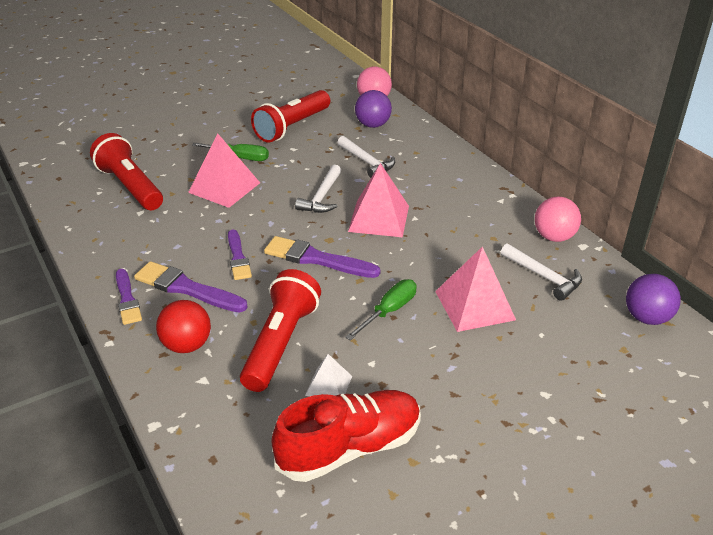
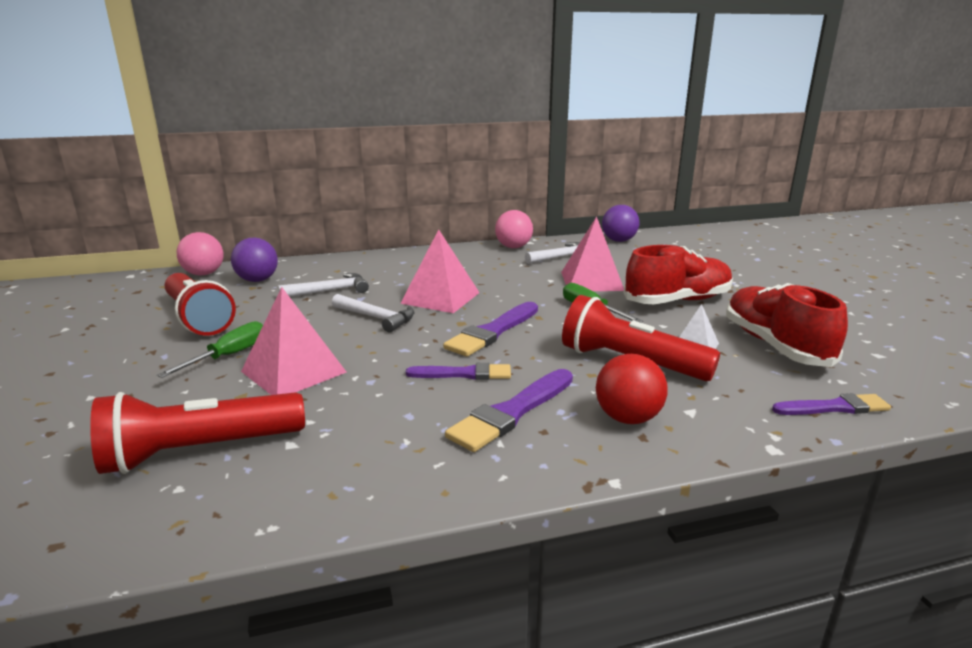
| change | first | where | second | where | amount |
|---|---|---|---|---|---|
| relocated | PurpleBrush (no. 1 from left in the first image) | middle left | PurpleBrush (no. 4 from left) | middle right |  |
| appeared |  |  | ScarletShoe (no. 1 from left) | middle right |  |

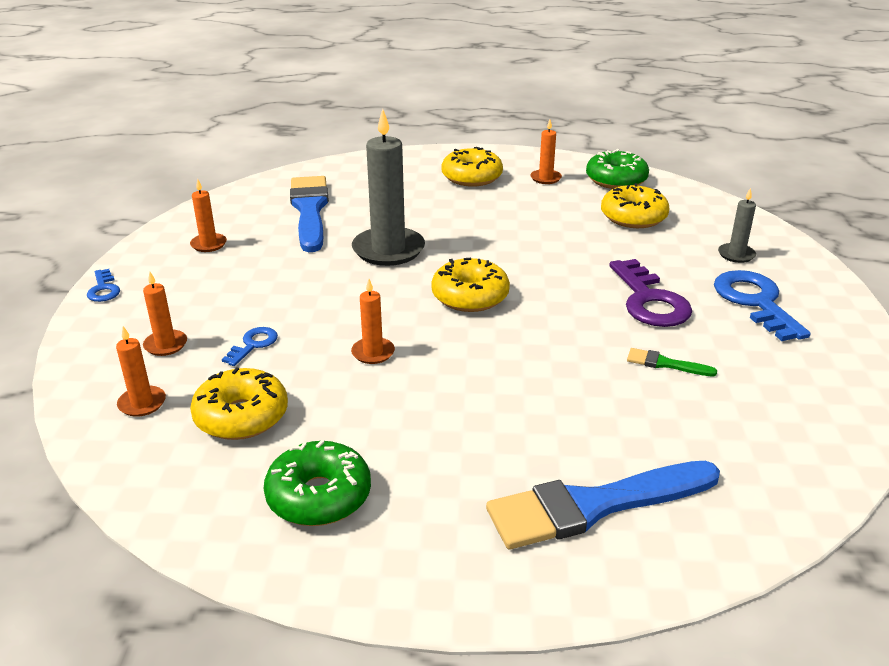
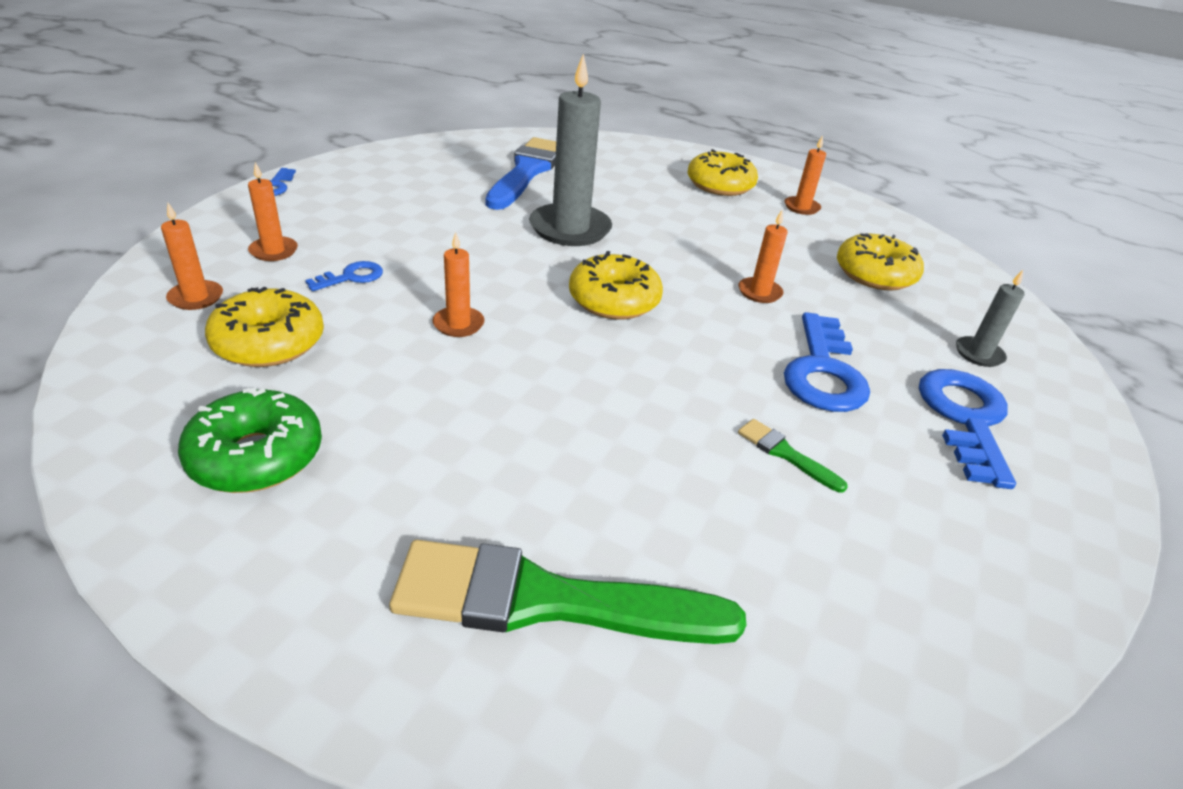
| change | first | where | second | where | amount |
|---|---|---|---|---|---|
| missing | EmeraldGlazedDonut (no. 2 from left) | top right |  |  |  |
| relocated | OrangeWaxCandle (no. 3 from left in the first image) | top left | OrangeWaxCandle (no. 4 from left) | top centre |  |
| colour | PurpleLatchkey | middle right | CobaltLatchkey (no. 3 from left) | middle right |  |
| colour | CobaltBrush (no. 2 from left) | bottom right | EmeraldBrush (no. 1 from left) | bottom centre |  |

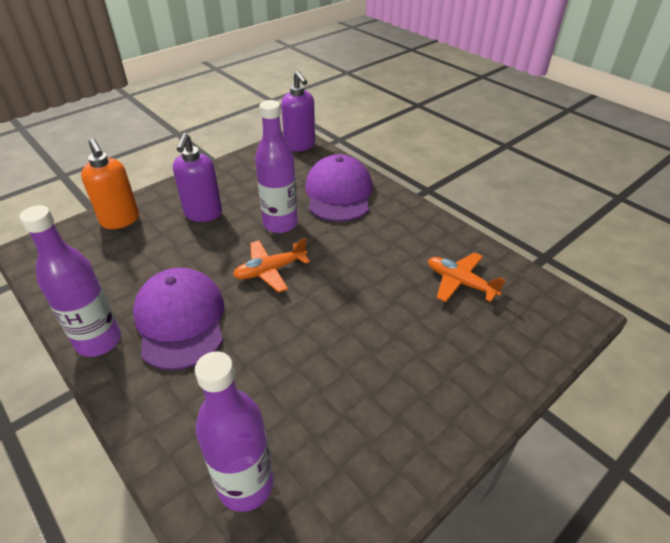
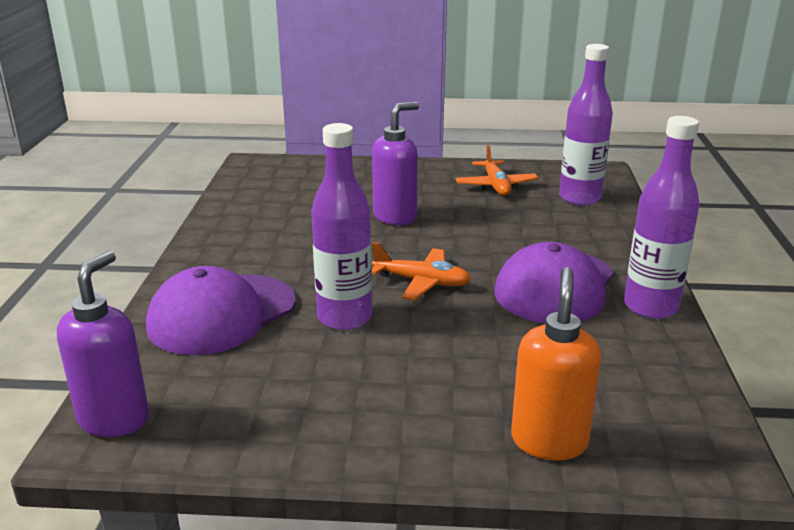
| change | first | where | second | where | amount |
|---|---|---|---|---|---|
| relocated | PurpleSoapDispenser (no. 1 from left in the first image) | top left | PurpleSoapDispenser (no. 2 from left) | top centre |  |
| relocated | OrangeToyPlane (no. 2 from left) | middle right |  | top centre |  |

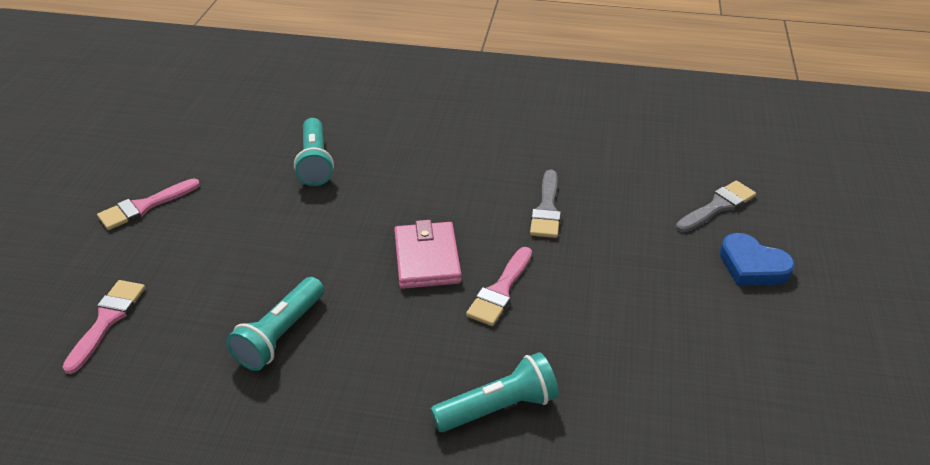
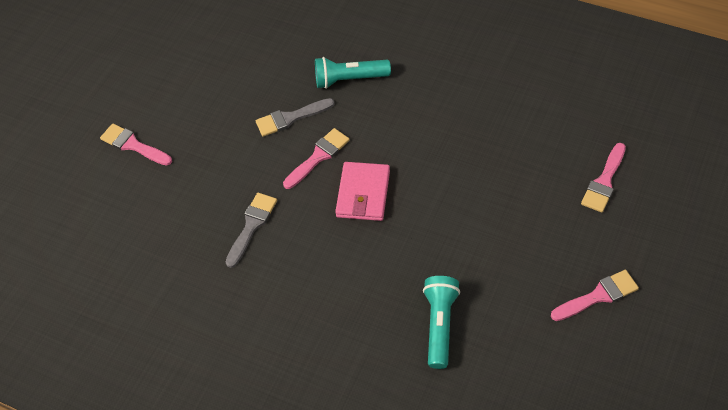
| change | first | where | second | where | amount |
|---|---|---|---|---|---|
| relocated | GrayBrush (no. 2 from left) | middle right |  | top centre |  |
| exchanged | CobaltLoveHeart | middle right | PinkBrush (no. 1 from left) | middle left |  |
| missing | TealFlashlight (no. 1 from left) | bottom left |  |  |  |

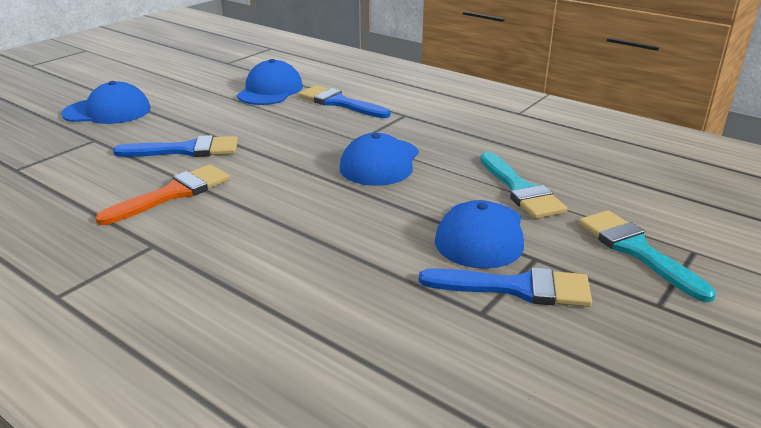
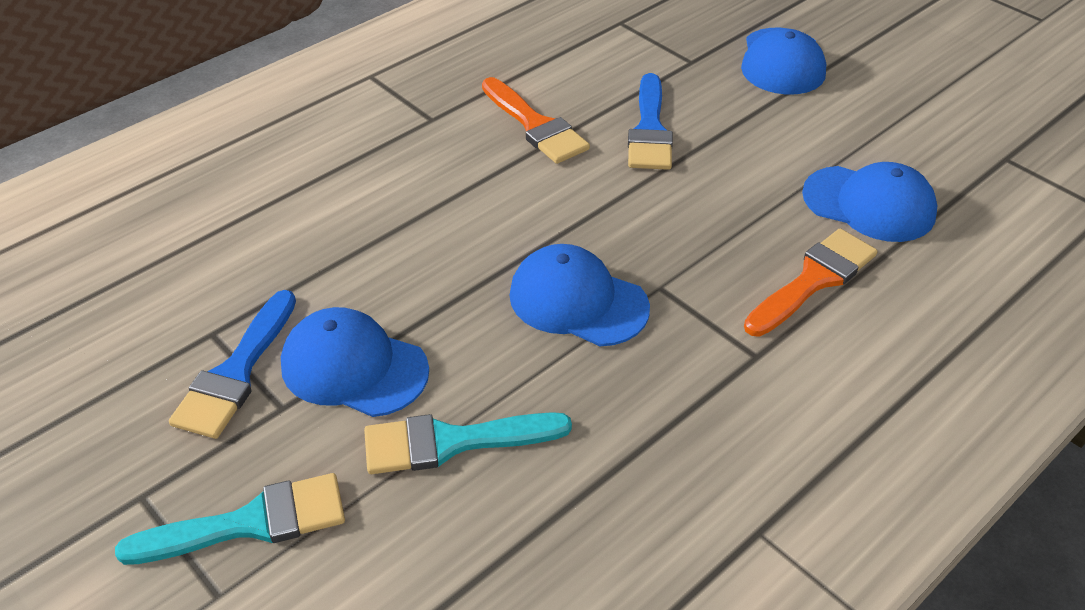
| change | first | where | second | where | amount |
|---|---|---|---|---|---|
| colour | CobaltBrush (no. 2 from left) | top centre | OrangeBrush (no. 2 from left) | middle right |  |

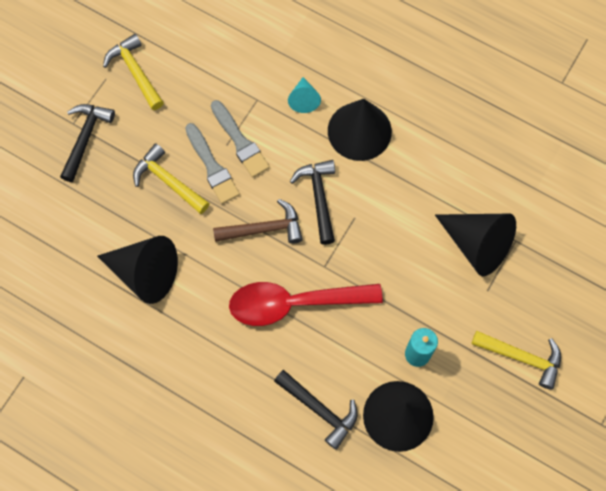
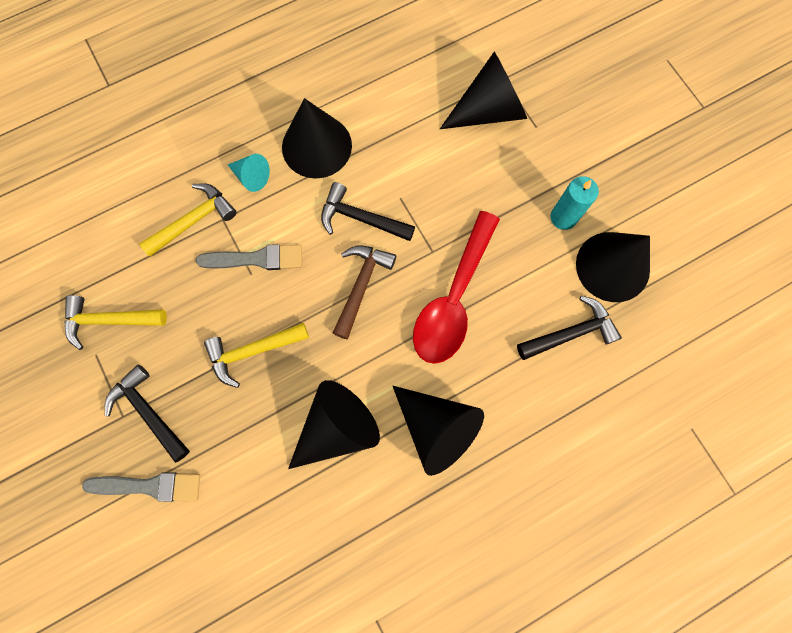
| change | first | where | second | where | amount |
|---|---|---|---|---|---|
| relocated | GrayBrush (no. 1 from left) | top centre |  | bottom left |  |
| relocated | GoldenHammer (no. 3 from left in the first image) | bottom right | GoldenHammer (no. 2 from left) | middle left |  |
| appeared |  |  | BlackCone (no. 3 from left) | bottom centre |  |

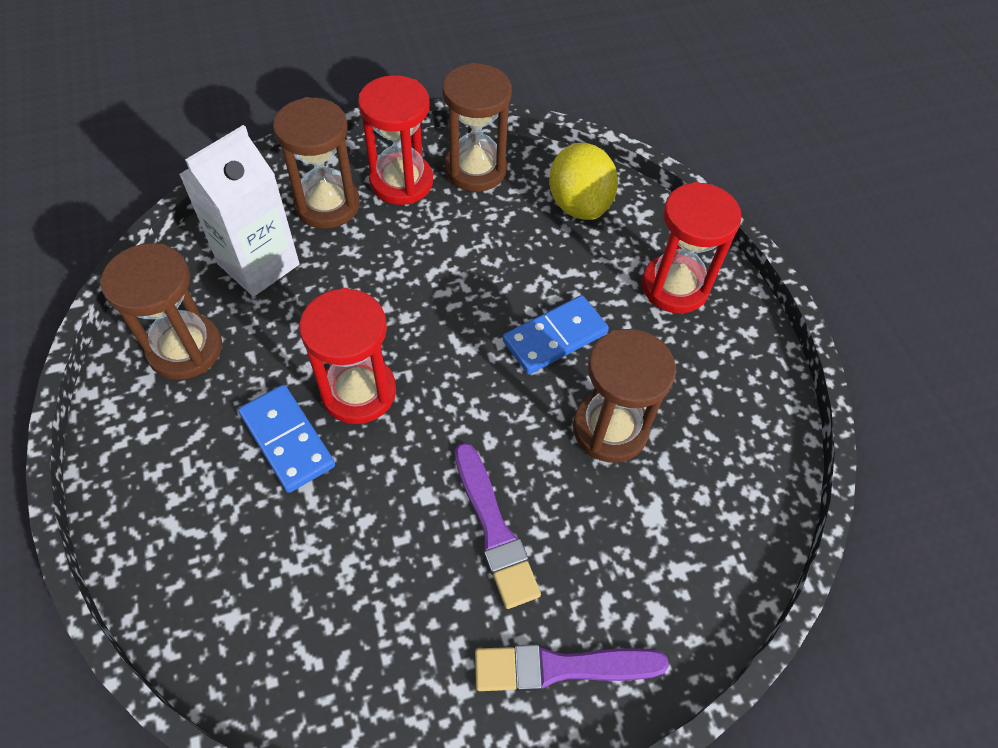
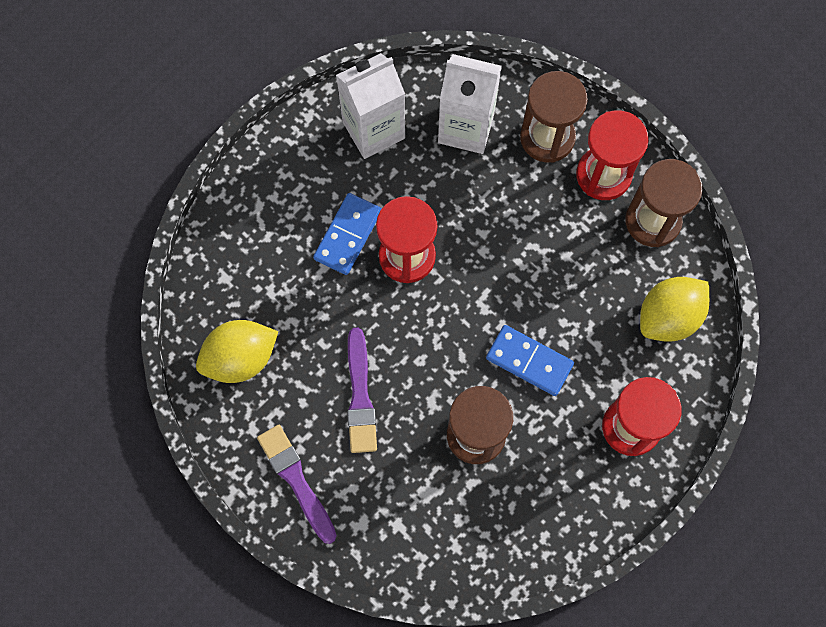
| change | first | where | second | where | amount |
|---|---|---|---|---|---|
| exchanged | RussetSandTimer (no. 1 from left) | middle left | WhiteMilkCarton (no. 1 from left) | top centre |  |
| spun | PurpleBrush (no. 1 from left in the first image) | bottom centre | PurpleBrush (no. 2 from left) | centre | 45 degrees counterclockwise |
| appeared |  |  | GoldenToyLemon (no. 1 from left) | middle left |  |

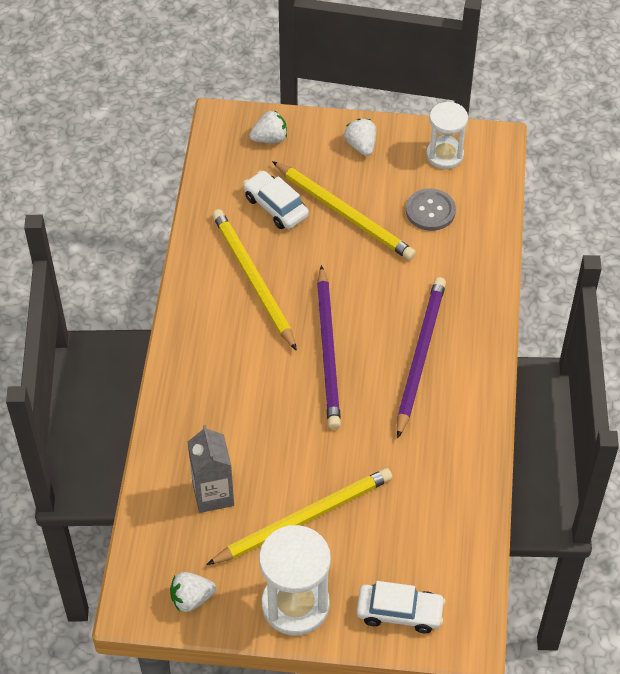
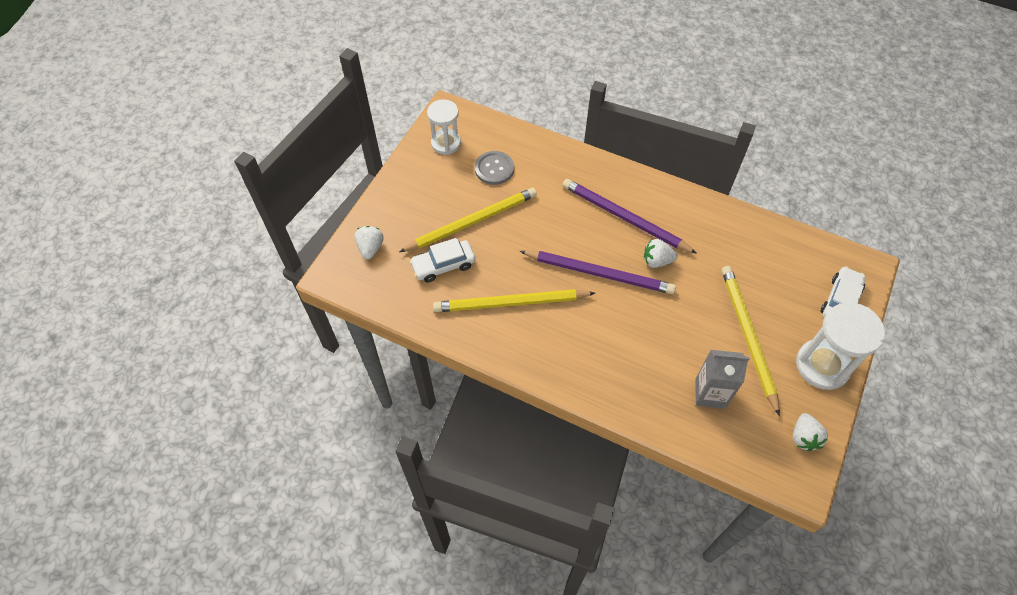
| change | first | where | second | where | amount |
|---|---|---|---|---|---|
| relocated | WhiteStrawberry (no. 3 from left in the first image) | top centre | WhiteStrawberry (no. 2 from left) | centre |  |

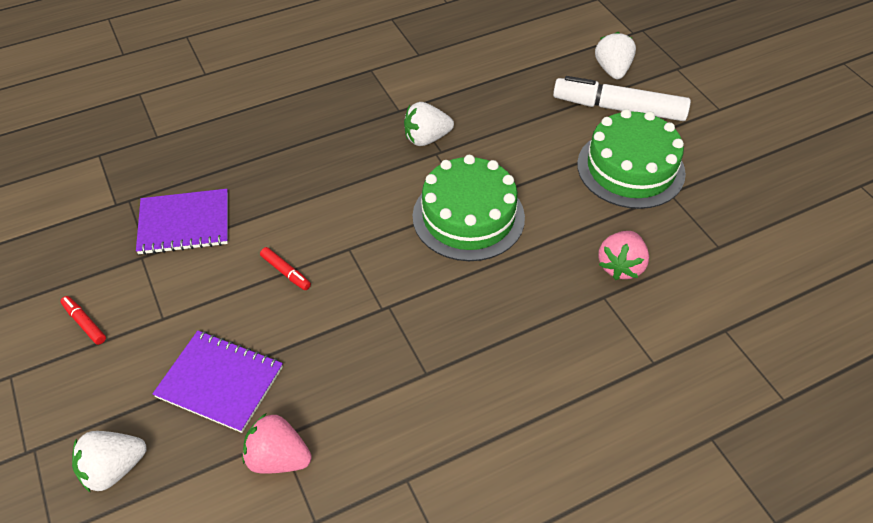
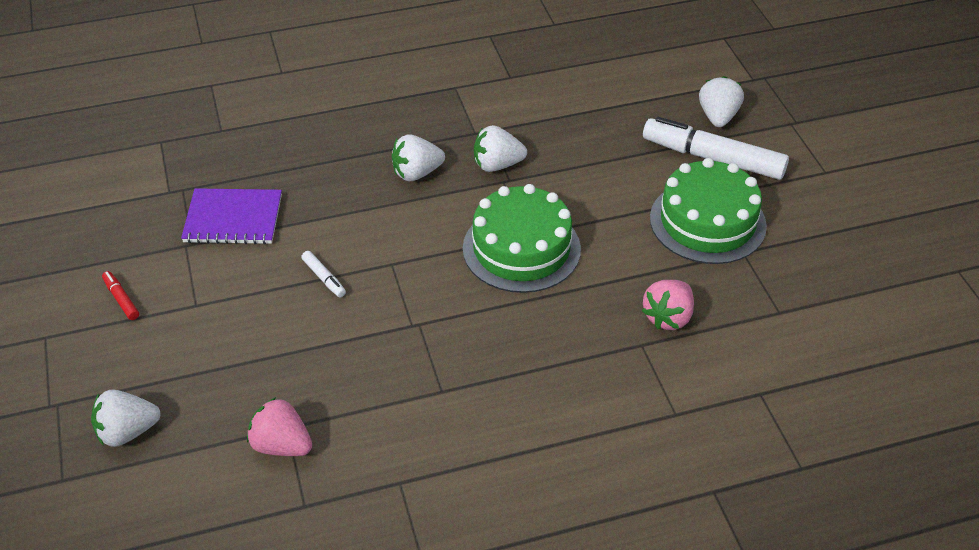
| change | first | where | second | where | amount |
|---|---|---|---|---|---|
| colour | ScarletMarkerPen (no. 2 from left) | middle left | WhiteMarkerPen (no. 1 from left) | middle left |  |
| missing | PurpleNotebook (no. 2 from left) | bottom left |  |  |  |
| appeared |  |  | WhiteStrawberry (no. 2 from left) | top centre |  |

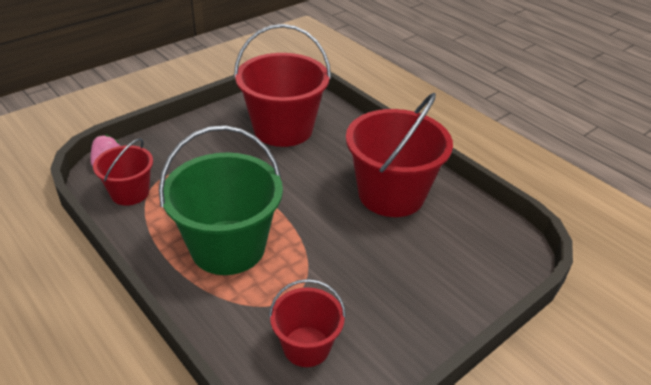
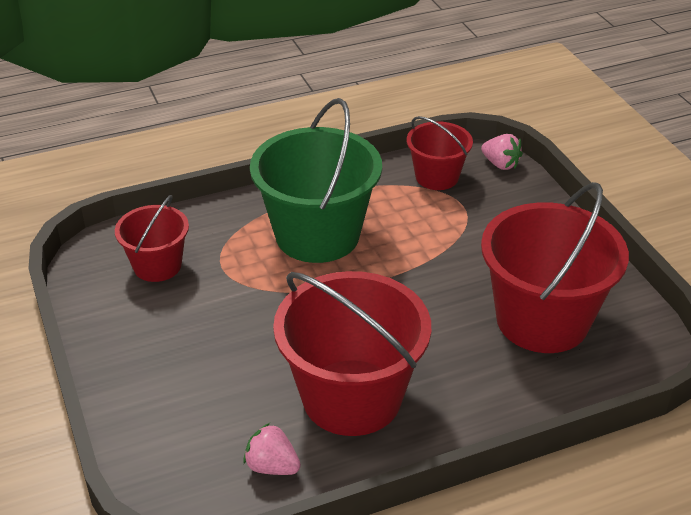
| change | first | where | second | where | amount |
|---|---|---|---|---|---|
| appeared |  |  | PinkStrawberry (no. 1 from left) | bottom centre |  |

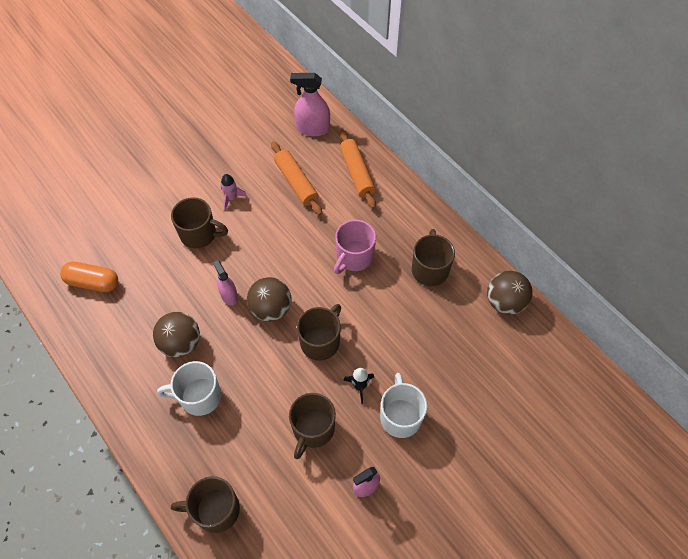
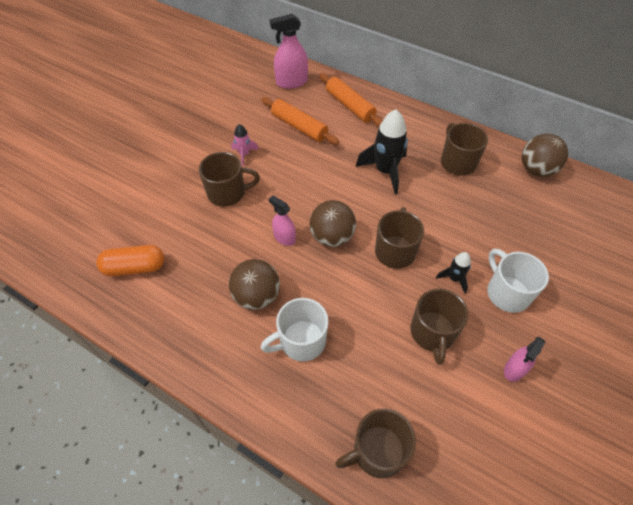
| change | first | where | second | where | amount |
|---|---|---|---|---|---|
| exchanged | PinkMug | centre | BlackSpaceship (no. 1 from left) | top centre |  |

